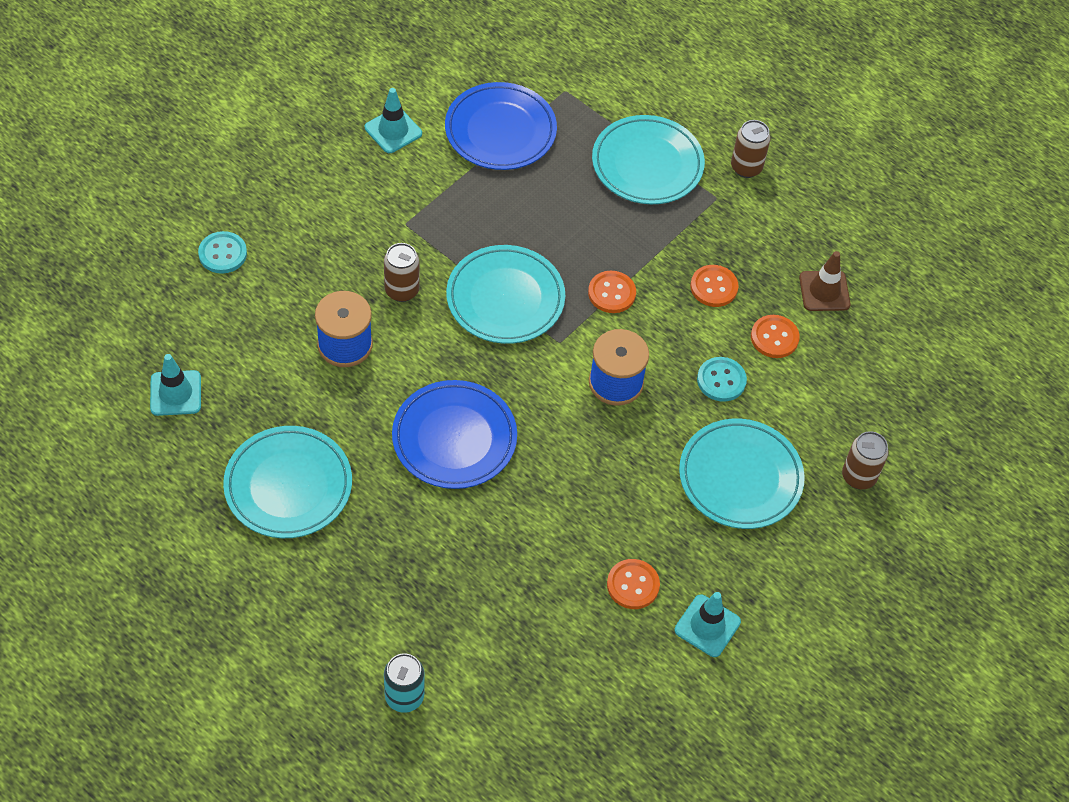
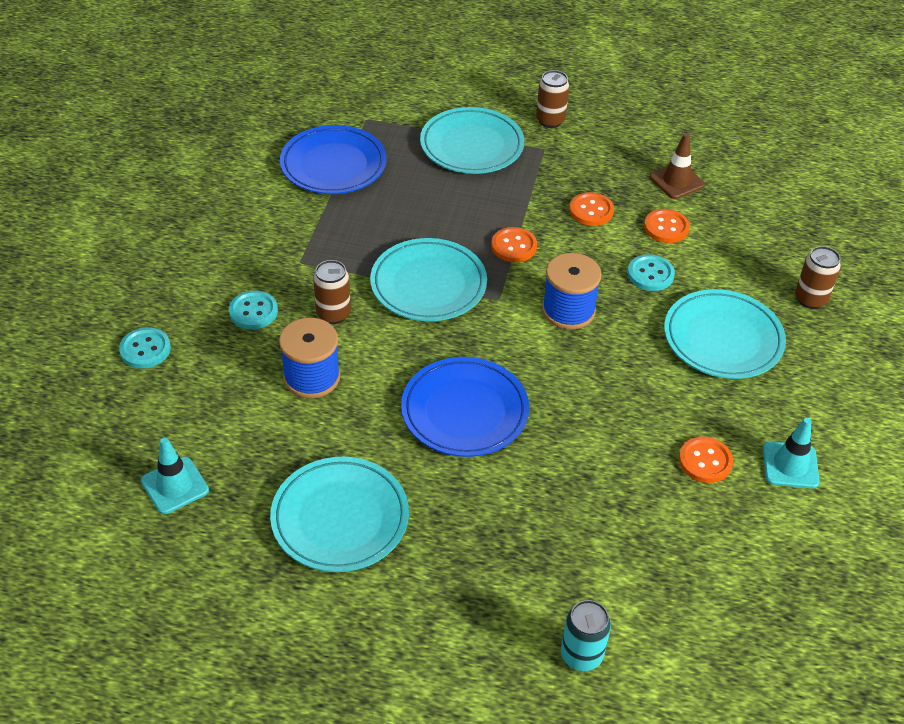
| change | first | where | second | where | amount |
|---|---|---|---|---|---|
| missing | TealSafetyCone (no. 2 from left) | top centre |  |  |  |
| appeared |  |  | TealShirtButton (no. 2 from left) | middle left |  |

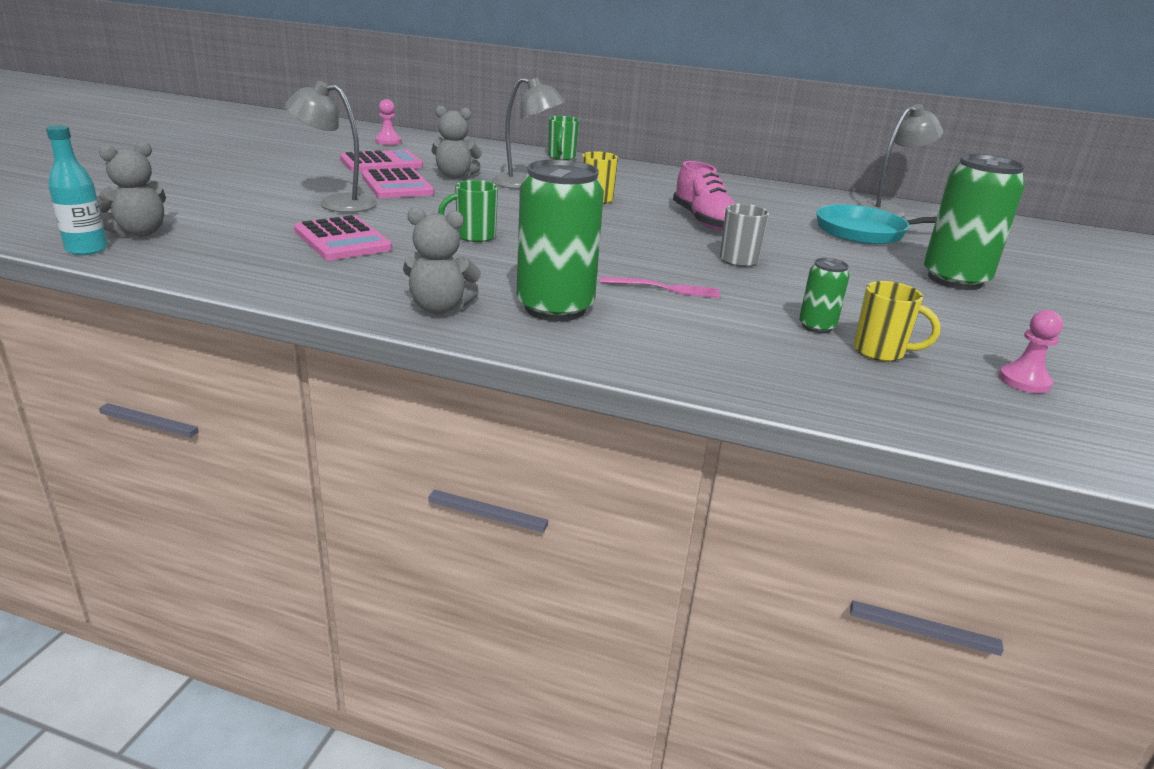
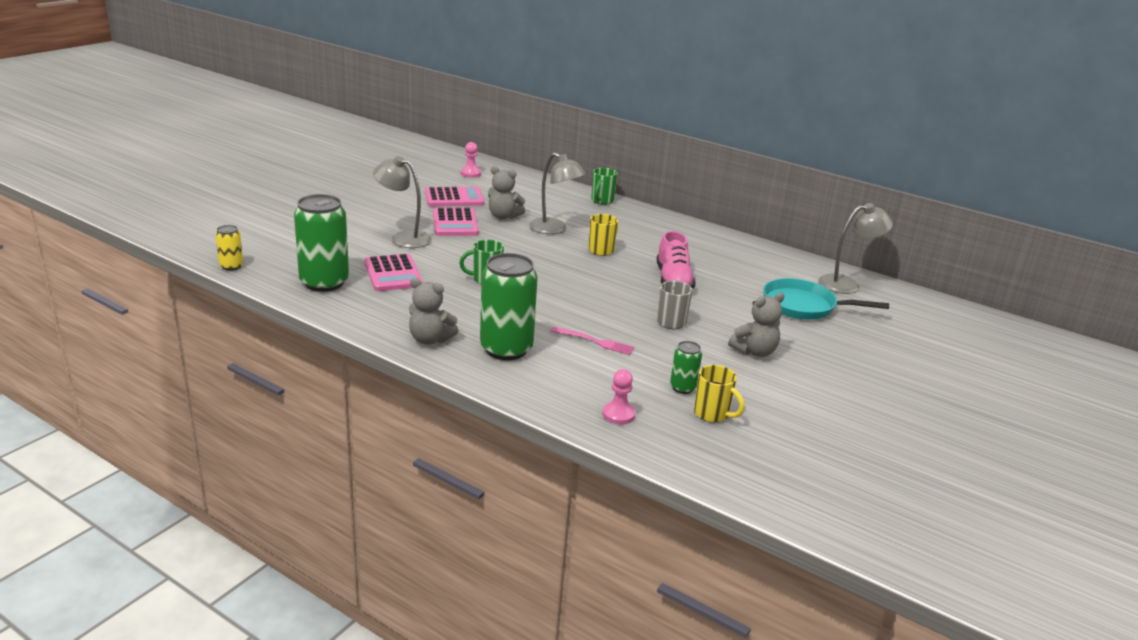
| change | first | where | second | where | amount |
|---|---|---|---|---|---|
| exchanged | TealDrinkBottle | top left | GoldenTin | middle left |  |
| relocated | GrayTeddy (no. 1 from left in the first image) | top left | GrayTeddy (no. 3 from left) | centre |  |
| relocated | EmeraldTin (no. 3 from left in the first image) | top right | EmeraldTin (no. 1 from left) | middle left |  |
| relocated | PinkGamePawn (no. 2 from left) | middle right |  | centre |  |

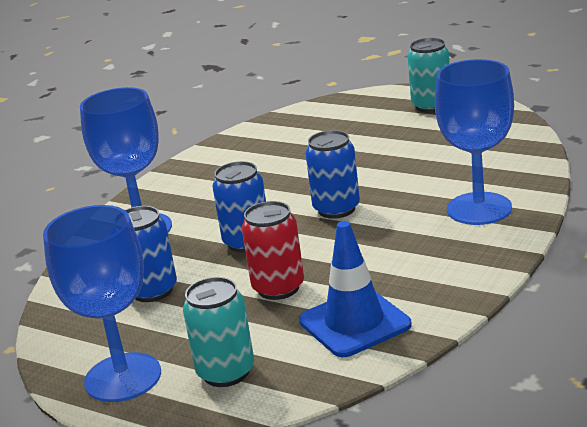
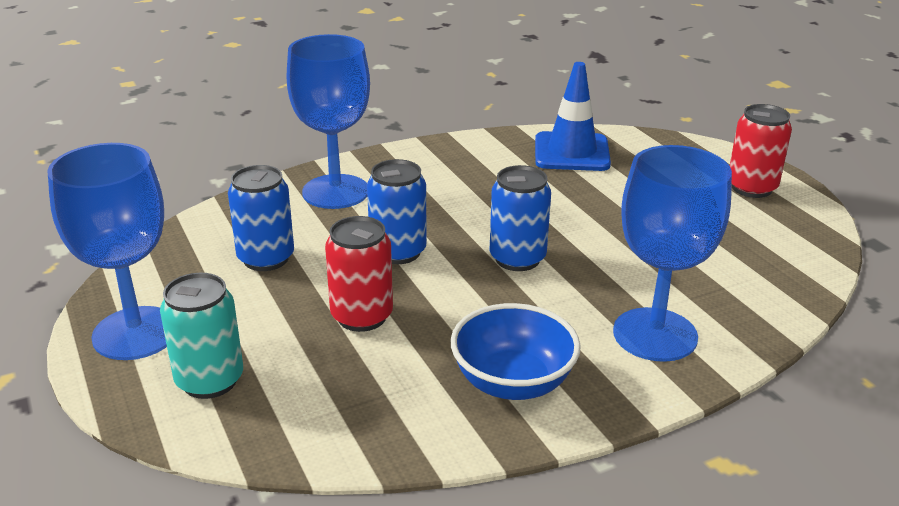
| change | first | where | second | where | amount |
|---|---|---|---|---|---|
| colour | TealTin (no. 2 from left) | top right | ScarletTin (no. 2 from left) | top right |  |
| relocated | CobaltSafetyCone | bottom centre |  | top centre |  |
| appeared |  |  | CobaltDeepDish | bottom centre |  |

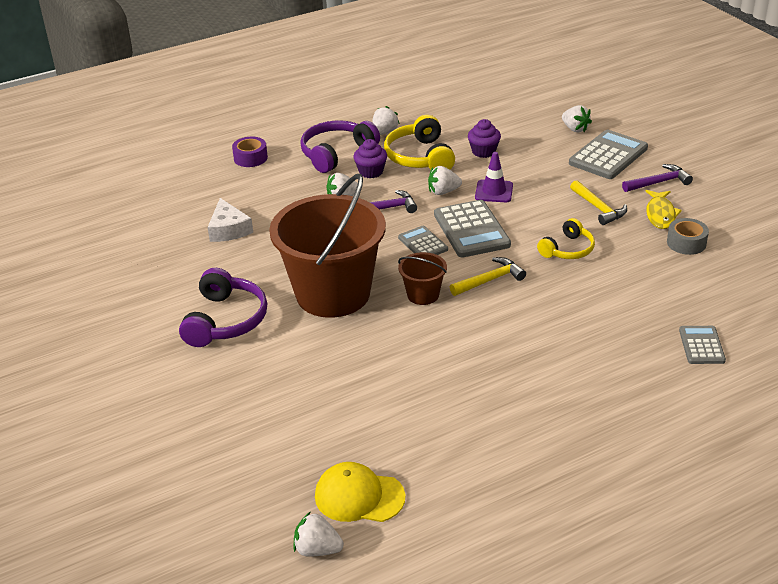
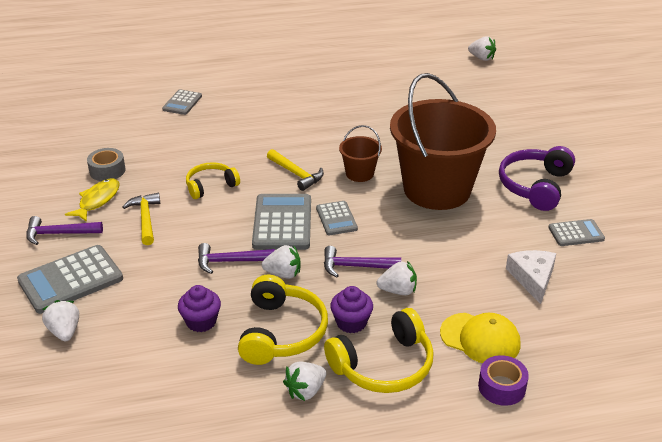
| change | first | where | second | where | amount |
|---|---|---|---|---|---|
| colour | PurpleOverEarHeadphones (no. 2 from left) | top centre | GoldenOverEarHeadphones (no. 3 from left) | bottom centre |  |
| exchanged | PurpleSafetyCone | top centre | PurpleHammer (no. 2 from left) | centre |  |
| spun | GoldenHammer (no. 1 from left in the first image) | centre | GoldenHammer (no. 2 from left) | centre | 120 degrees counterclockwise |
| relocated | GoldenCap | bottom centre |  | bottom right |  |
| appeared |  |  | GrayAddingMachine (no. 5 from left) | middle right |  |

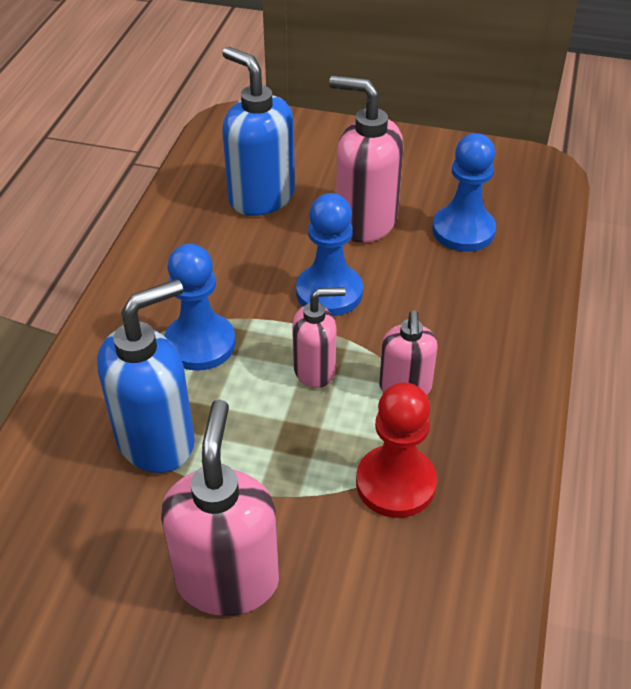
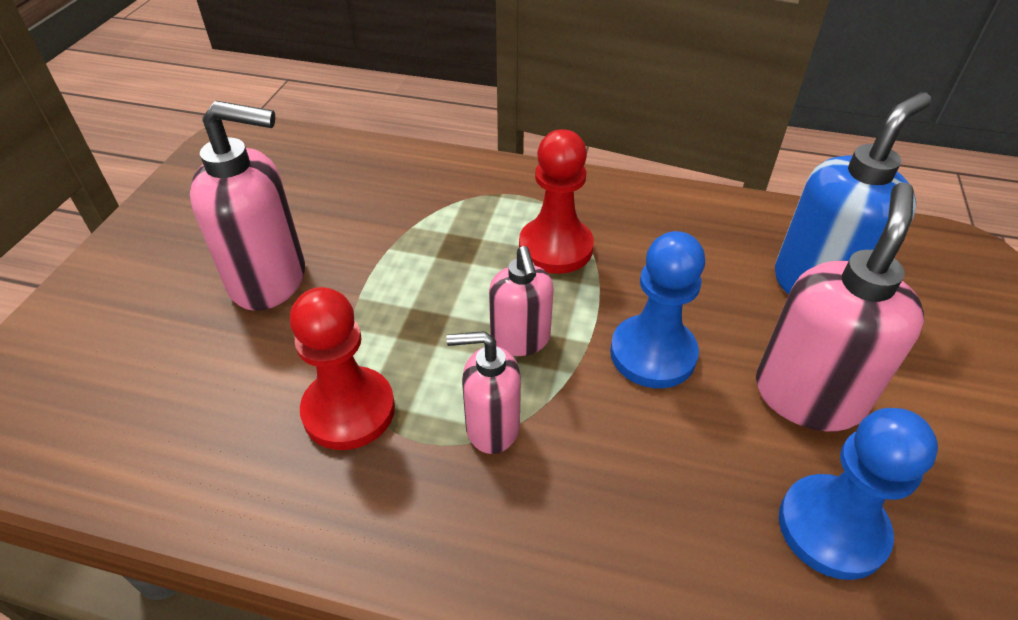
| change | first | where | second | where | amount |
|---|---|---|---|---|---|
| colour | CobaltGamePawn (no. 1 from left) | middle left | ScarletGamePawn (no. 2 from left) | top centre |  |
| missing | CobaltSoapDispenser (no. 1 from left) | middle left |  |  |  |

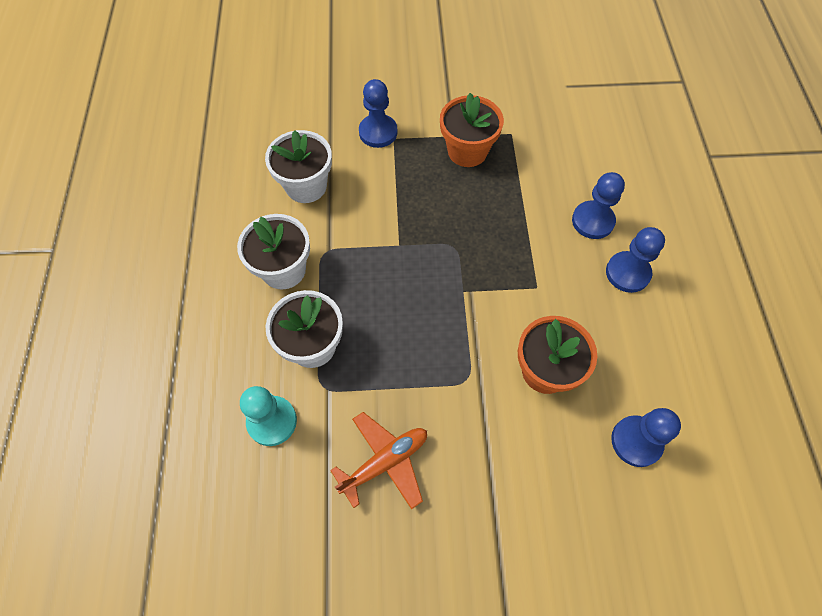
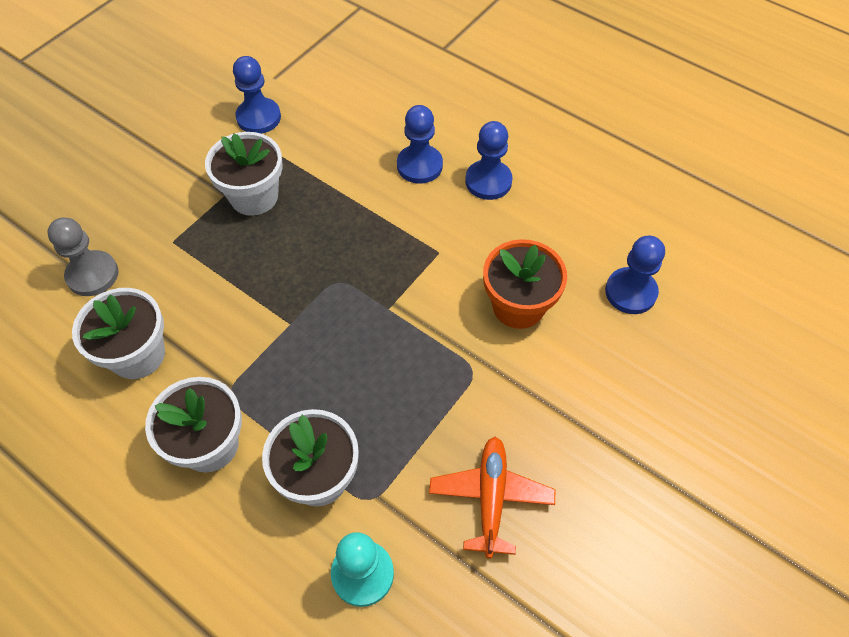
| change | first | where | second | where | amount |
|---|---|---|---|---|---|
| relocated | CobaltGamePawn (no. 1 from left) | top centre |  | top left |  |
| colour | OrangePlantPot (no. 1 from left) | top centre | WhitePlantPot (no. 3 from left) | top left |  |
| appeared |  |  | GrayGamePawn | middle left |  |

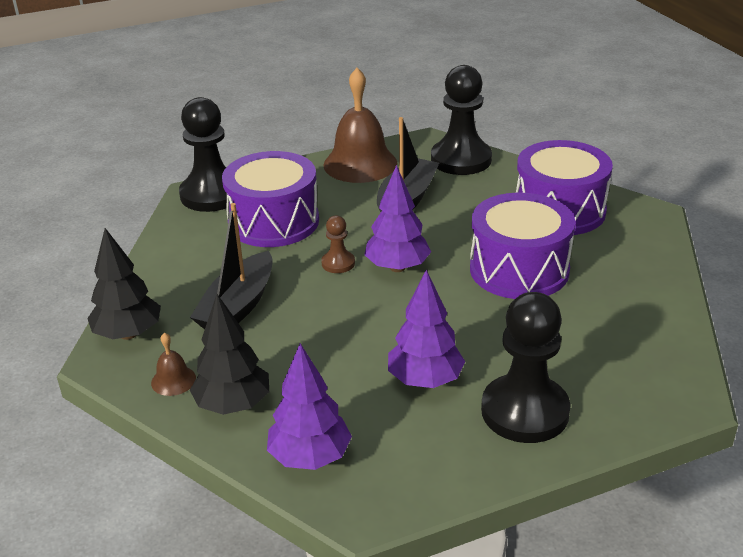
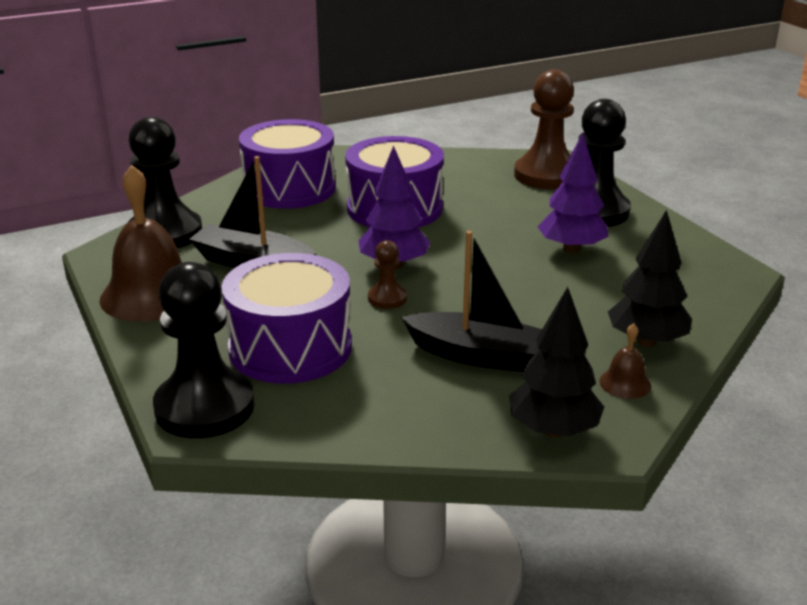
| change | first | where | second | where | amount |
|---|---|---|---|---|---|
| missing | PurpleFirTree (no. 1 from left) | bottom centre |  |  |  |
| appeared |  |  | RussetGamePawn (no. 2 from left) | top right |  |

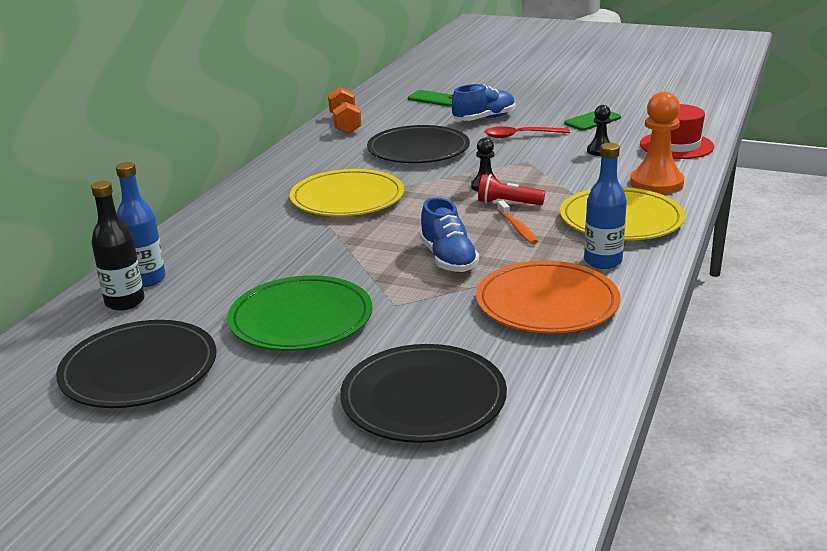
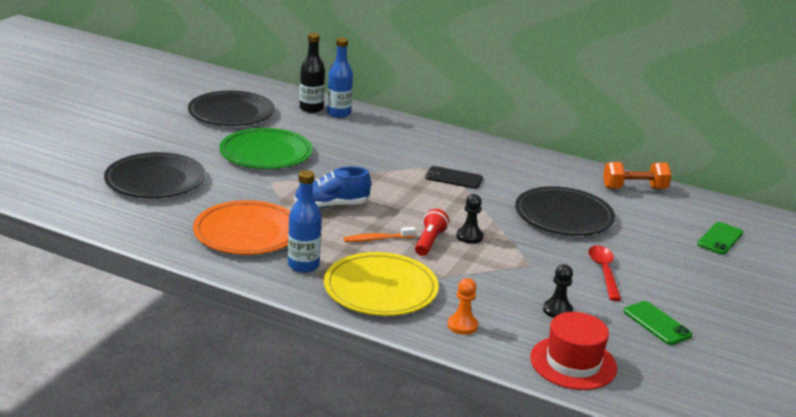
| change | first | where | second | where | amount |
|---|---|---|---|---|---|
| missing | CobaltShoe (no. 2 from left) | top centre |  |  |  |
| size | OrangeGamePawn | top right |  | bottom centre | x0.55 |
| exchanged | GoldenFlatDish (no. 1 from left) | centre | BlackSmartphone | centre |  |

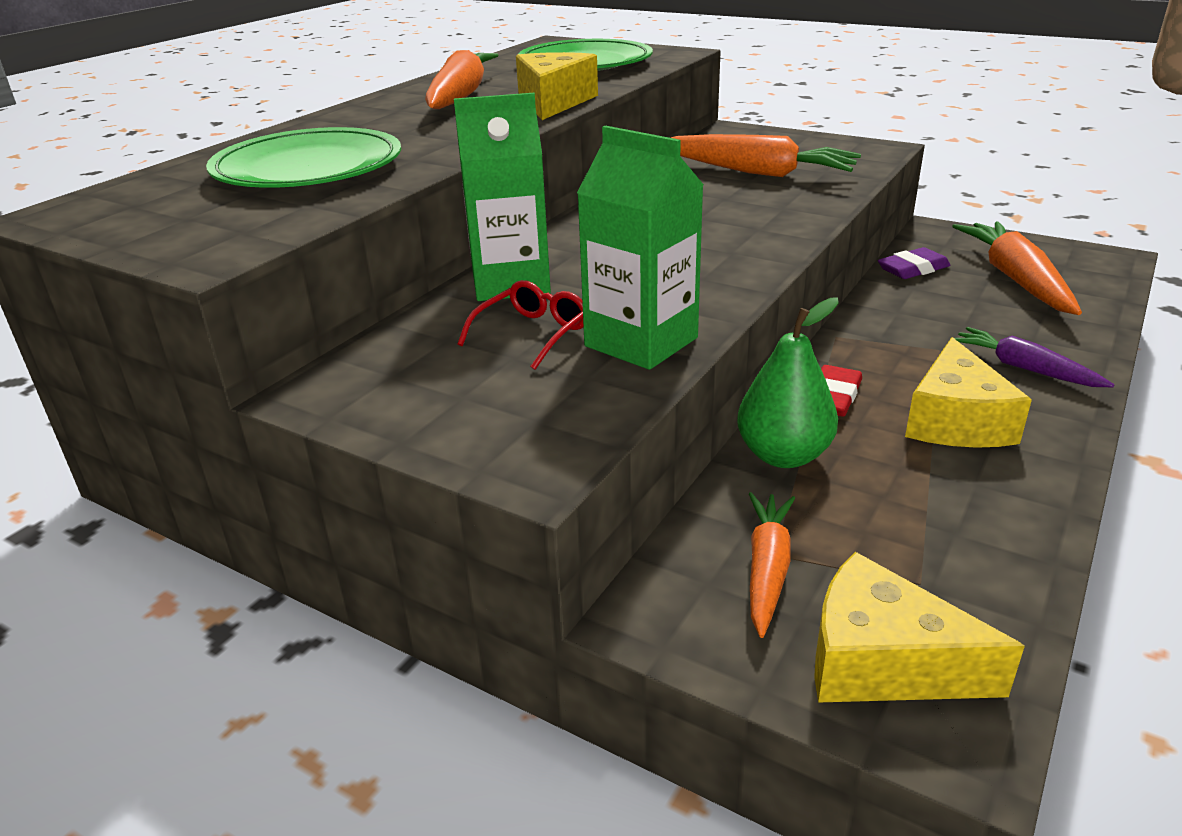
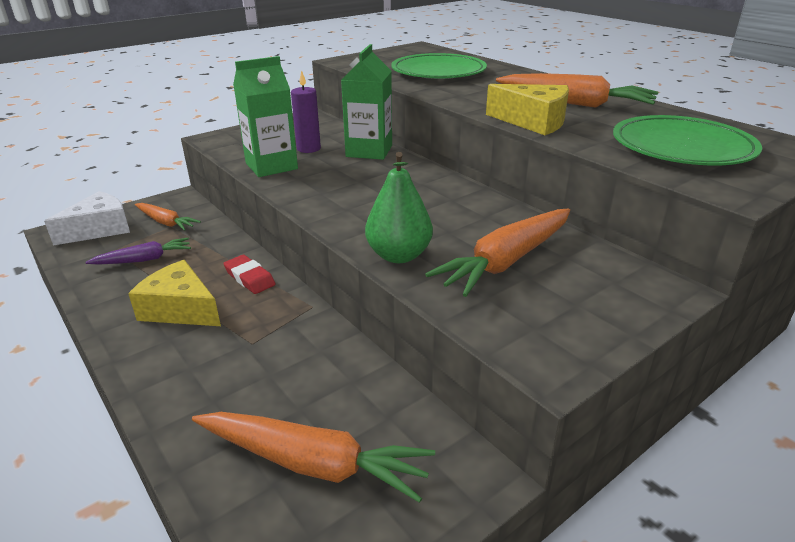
| change | first | where | second | where | amount |
|---|---|---|---|---|---|
| missing | PurpleEraser | top right |  |  |  |
| exchanged | ScarletSpectacles | centre | PurpleWaxCandle | top centre |  |
| relocated | EmeraldPearFruit | middle right |  | centre |  |
| relocated | PurpleToyCarrot | middle right |  | middle left |  |
| colour | GoldenCheese (no. 2 from left) | bottom right | WhiteCheese | middle left |  |

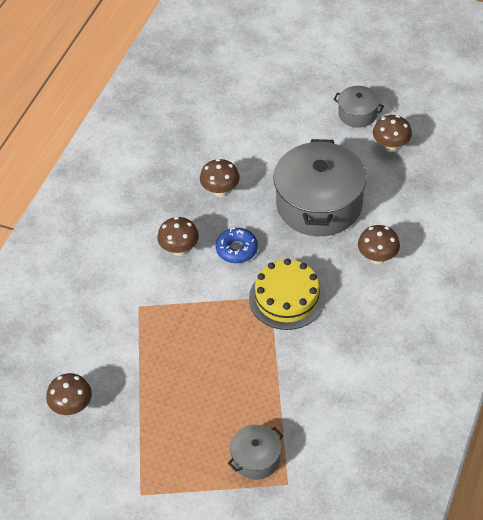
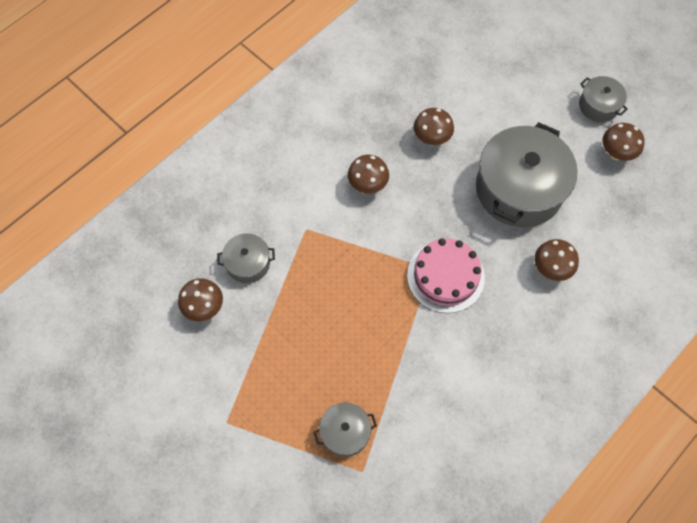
| change | first | where | second | where | amount |
|---|---|---|---|---|---|
| missing | CobaltGlazedDonut | centre |  |  |  |
| colour | GoldenCake | centre | PinkCake | centre |  |
| appeared |  |  | GrayStockpot (no. 1 from left) | centre |  |

